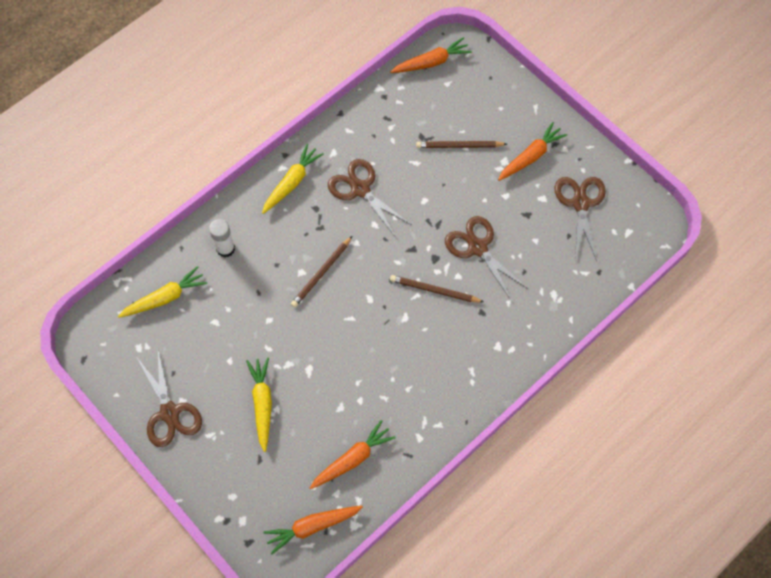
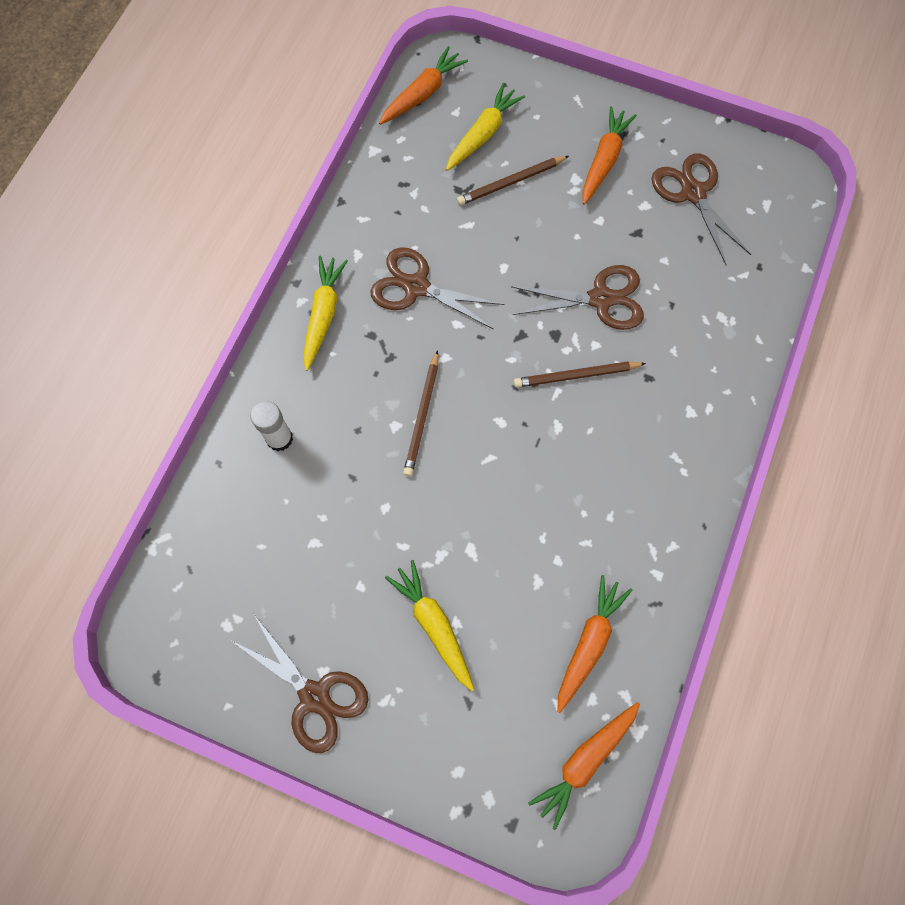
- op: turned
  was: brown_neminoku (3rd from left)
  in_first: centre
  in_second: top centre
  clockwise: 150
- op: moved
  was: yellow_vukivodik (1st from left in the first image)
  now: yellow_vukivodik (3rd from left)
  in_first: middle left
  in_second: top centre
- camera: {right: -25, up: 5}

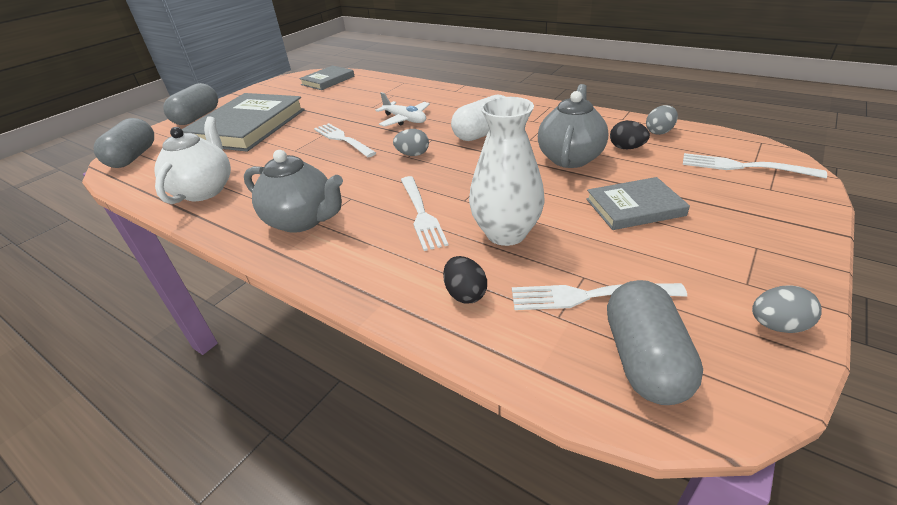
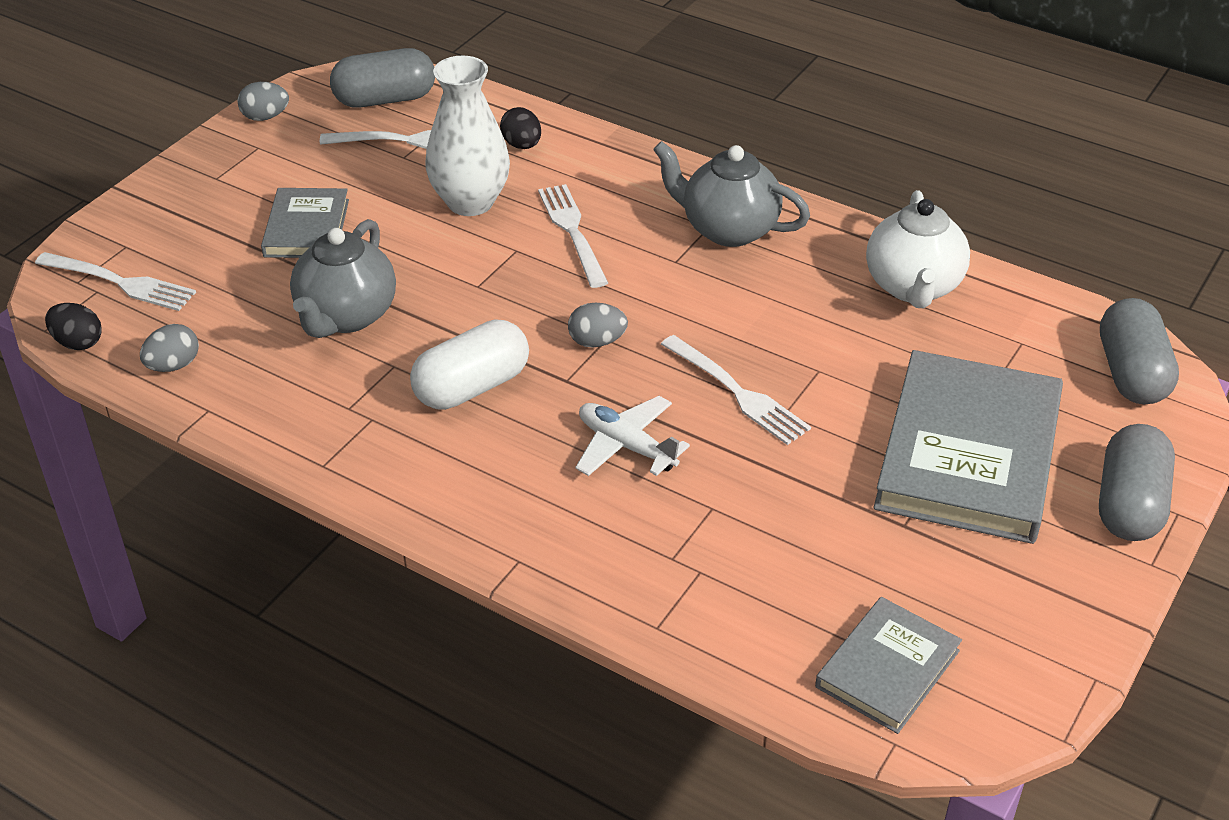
- op: moved
  was: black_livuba (2nd from left in the first image)
  now: black_livuba (1st from left)
  in_first: top right
  in_second: middle left
- op: turned
  was: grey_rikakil (3rd from left in the first image)
  in_first: middle right
  in_second: top left
  clockwise: -75
- op: turned
  was: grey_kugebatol (3rd from left in the first image)
  in_first: bottom right
  in_second: top left
  clockwise: 75
- camera: {right: 175, up: 5}

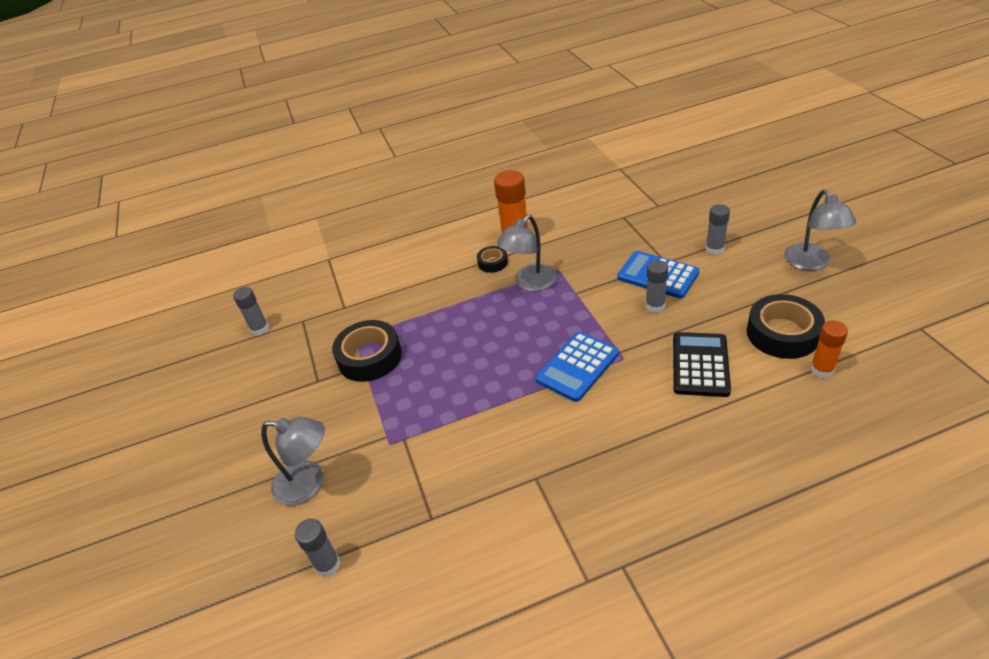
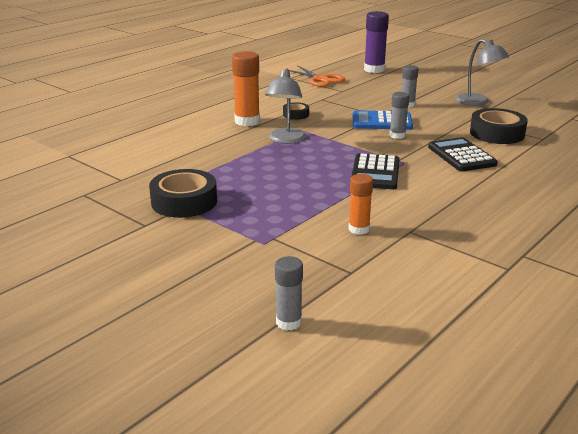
- op: moved
  was: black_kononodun (2nd from left)
  in_first: centre
  in_second: top centre
- op: removed
  was: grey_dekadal (1st from left)
  in_first: middle left
- op: moved
  was: orange_dekadal (2nd from left)
  in_first: middle right
  in_second: centre
- op: recoloured
  was: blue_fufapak (1st from left)
  now: black_fufapak (1st from left)
  in_first: centre
  in_second: centre
- op: removed
  was: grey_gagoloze (1st from left)
  in_first: bottom left
- op: added
  now: purple_dekadal
  in_second: top centre
- op: added
  now: orange_neminoku
  in_second: top centre
- camera: {right: -35, up: -15}

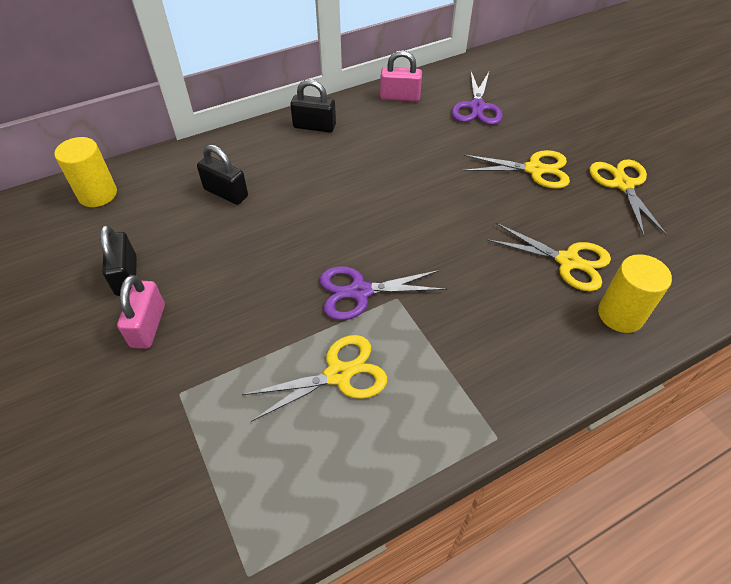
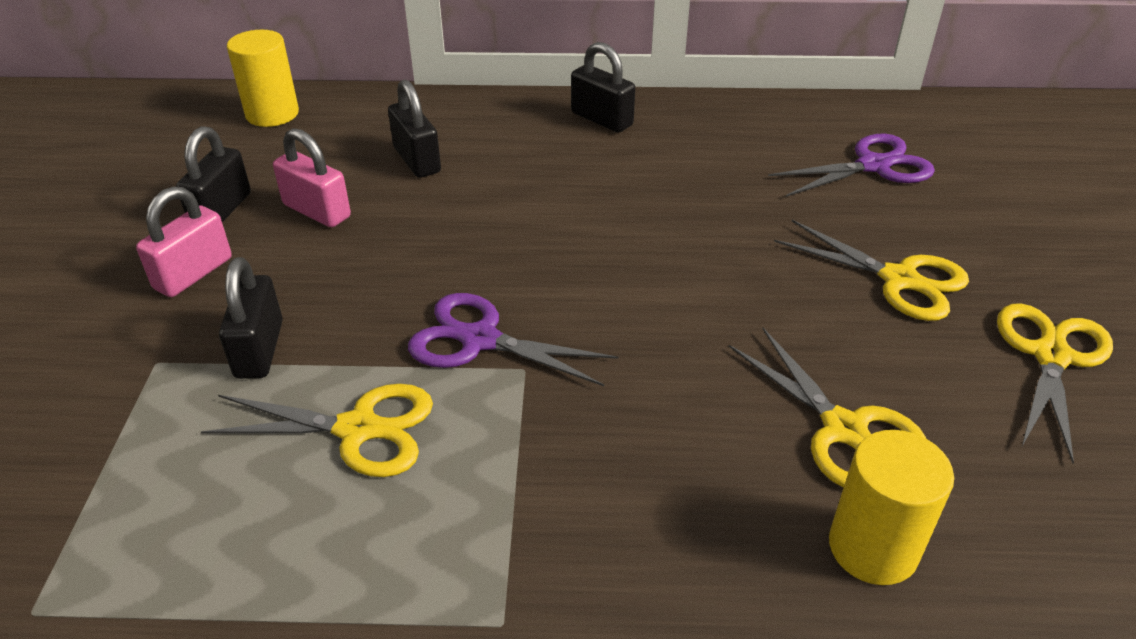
- op: moved
  was: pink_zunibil (2nd from left)
  in_first: top centre
  in_second: top left
- op: turned
  was: purple_neminoku (2nd from left)
  in_first: top centre
  in_second: top right
  clockwise: -150
- op: added
  now: black_zunibil (2nd from left)
  in_second: middle left
- camera: {right: 30, up: -10}

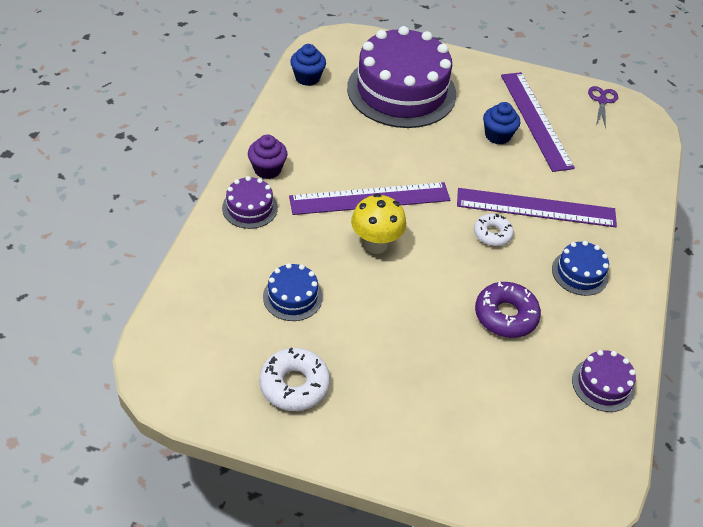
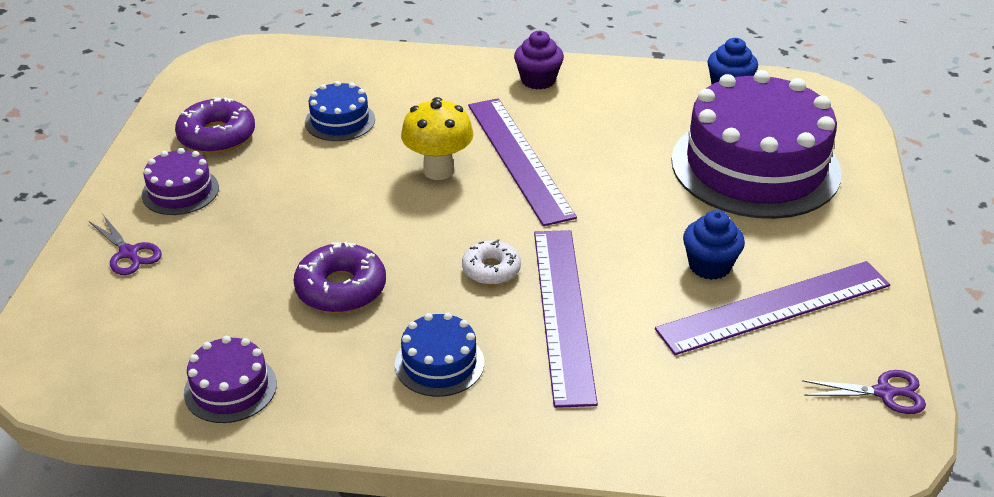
- op: moved
  was: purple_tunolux (1st from left)
  in_first: centre
  in_second: middle left
- op: recoloured
  was: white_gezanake (1st from left)
  now: purple_gezanake (1st from left)
  in_first: bottom centre
  in_second: top left
- op: added
  now: purple_neminoku (1st from left)
  in_second: middle left
- camera: {right: 85, up: -10}

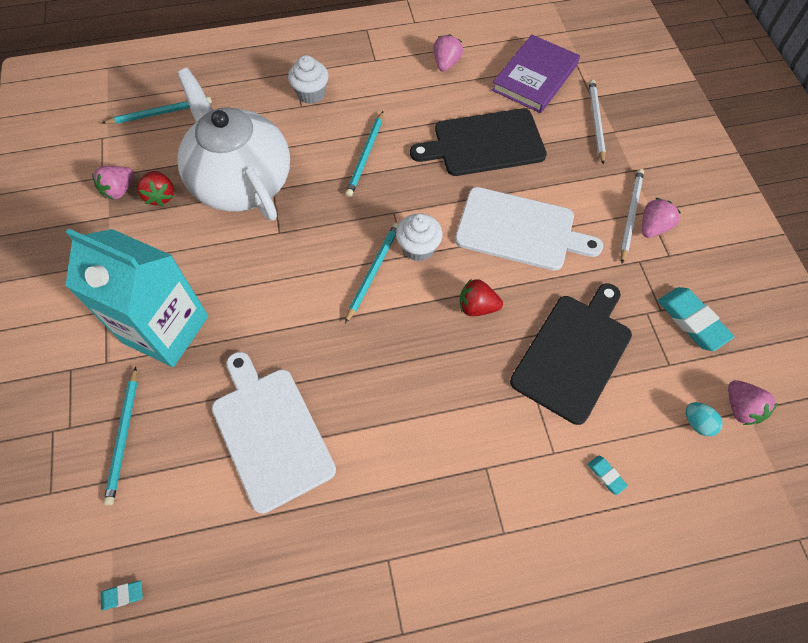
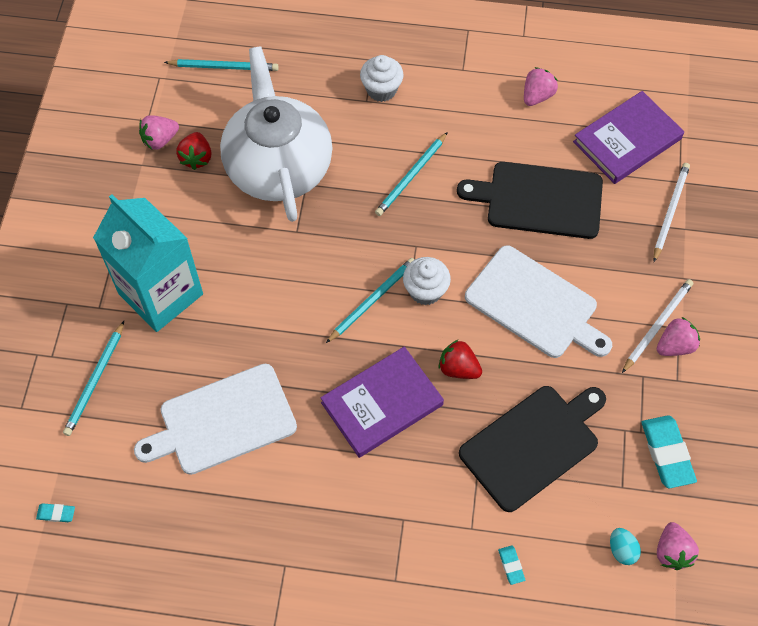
- op: turned
  was: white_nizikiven (1st from left)
  in_first: bottom centre
  in_second: bottom left
  clockwise: -105
- op: added
  now: purple_rikakil (1st from left)
  in_second: centre
- camera: {right: 20, up: 0}

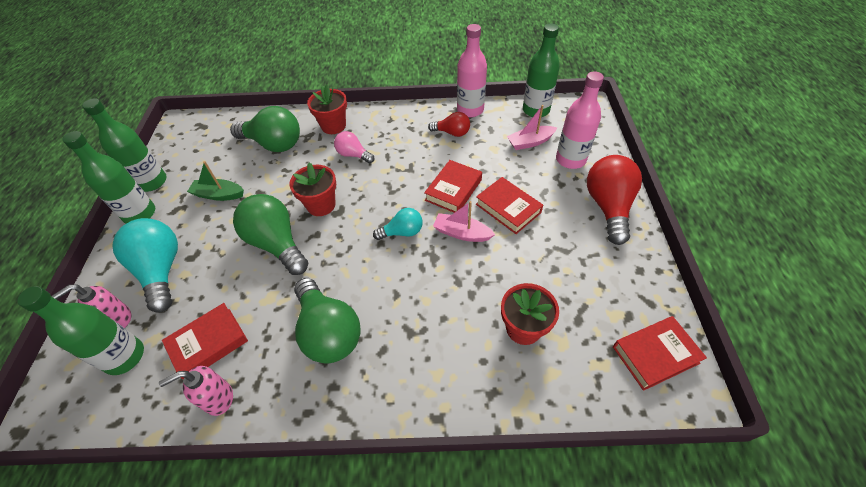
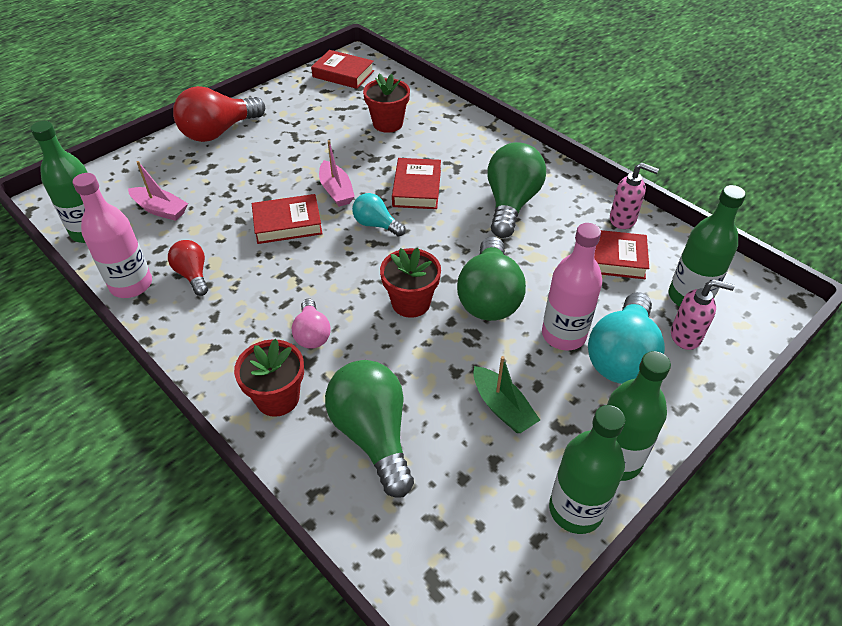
- op: moved
  was: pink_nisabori (2nd from left)
  in_first: top right
  in_second: middle right
- op: moved
  was: red_rikakil (3rd from left)
  in_first: centre
  in_second: top centre
- camera: {right: -135, up: -5}

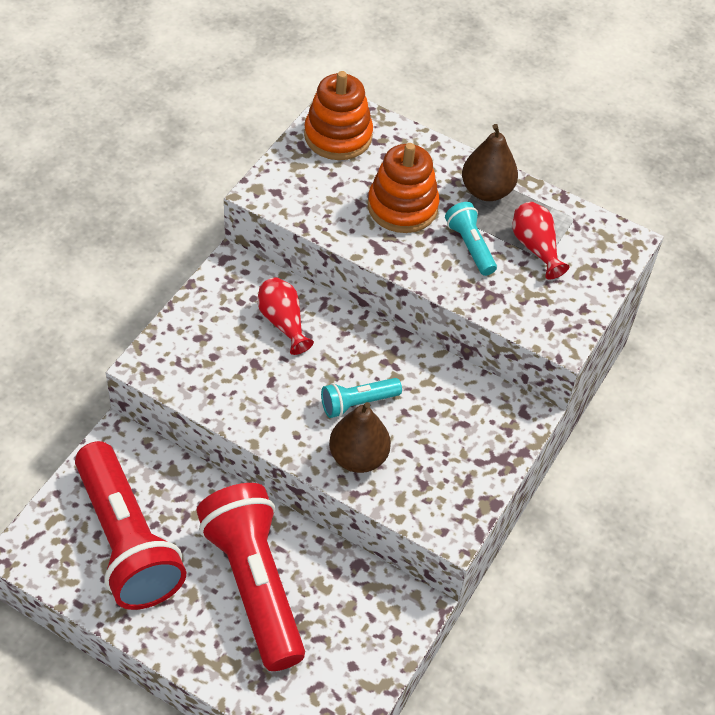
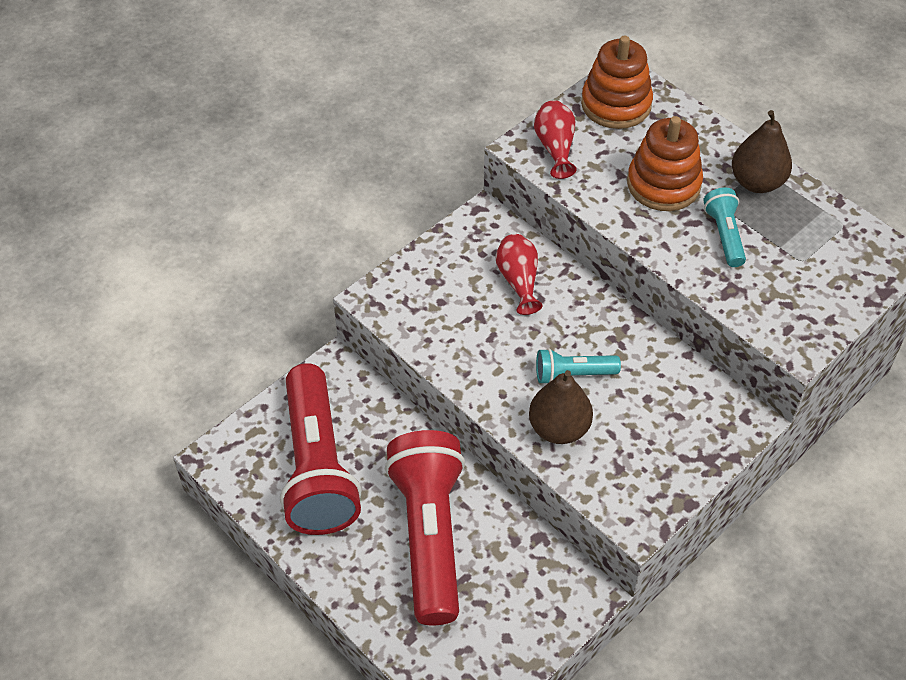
- op: moved
  was: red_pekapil (2nd from left)
  in_first: middle right
  in_second: top centre
- camera: {right: 20, up: 0}

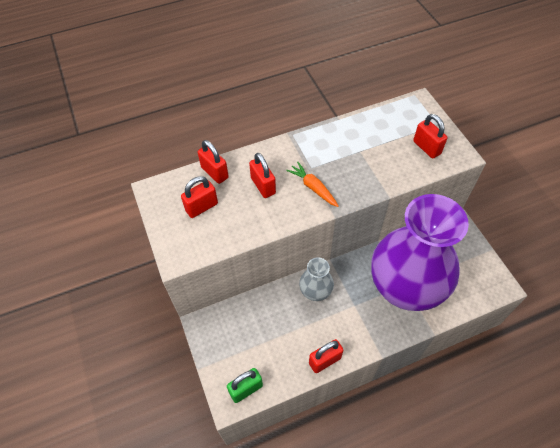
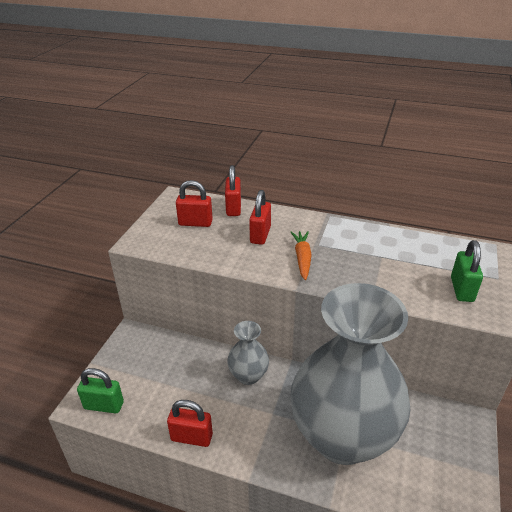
- op: recoloured
  was: red_zunibil (5th from left)
  now: green_zunibil (2nd from left)
  in_first: top right
  in_second: middle right
- op: recoloured
  was: purple_pekapil
  now: grey_pekapil (2nd from left)
  in_first: middle right
  in_second: bottom right
- camera: {right: 40, up: -20}

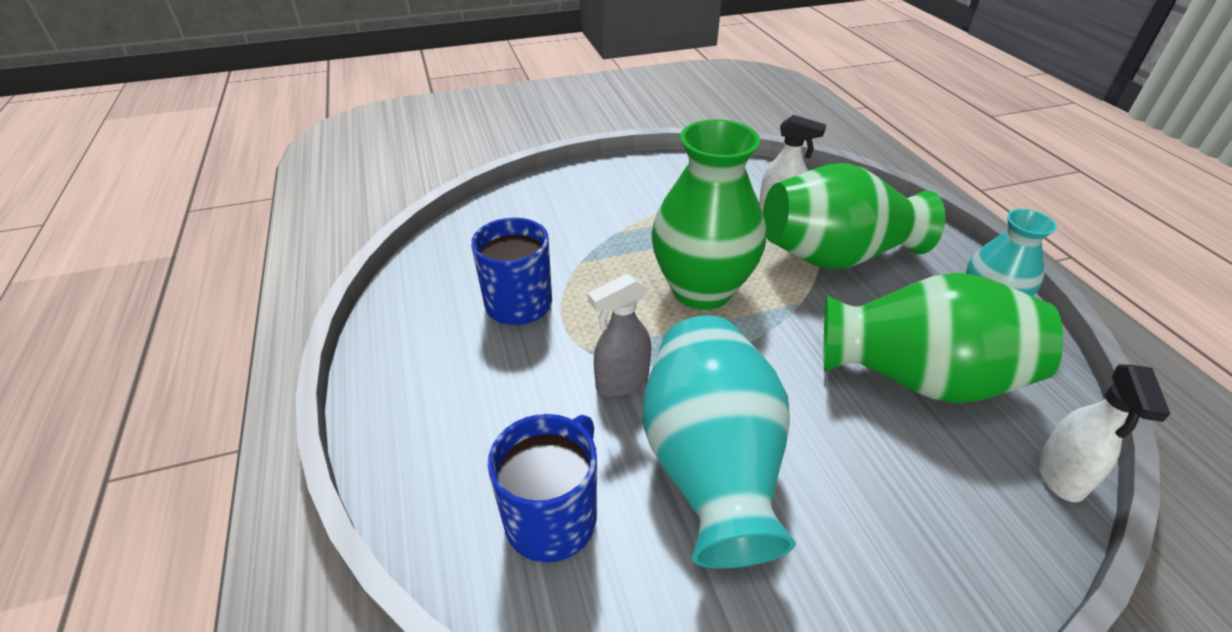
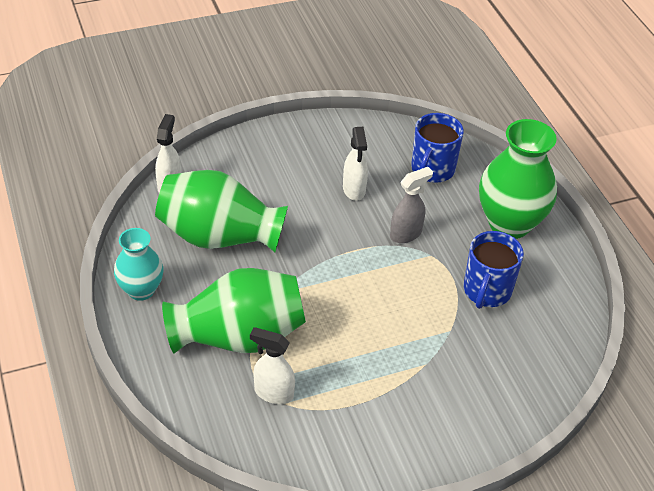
- op: moved
  was: green_pekapil (1st from left in the first image)
  now: green_pekapil (3rd from left)
  in_first: centre
  in_second: middle right
- op: replaced
  was: turquoise_pekapil (1st from left)
  now: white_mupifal (3rd from left)
  in_first: bottom centre
  in_second: centre
- camera: {right: 175, up: 5}

